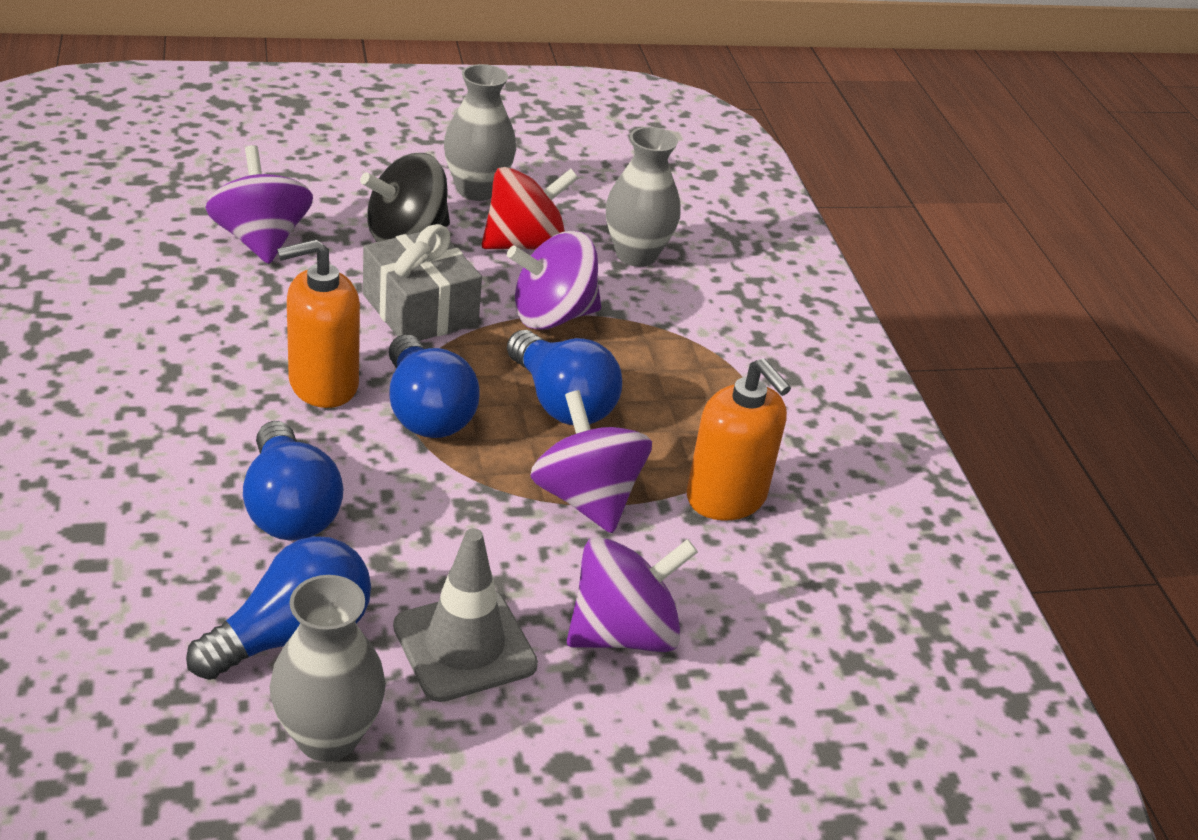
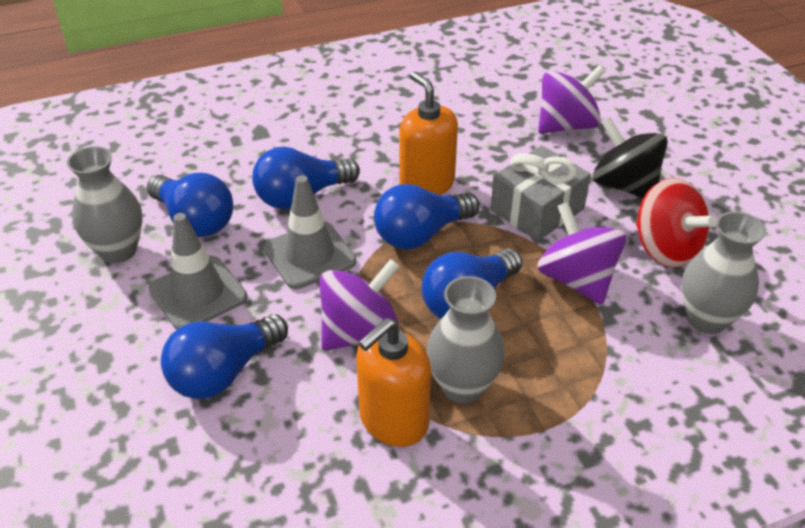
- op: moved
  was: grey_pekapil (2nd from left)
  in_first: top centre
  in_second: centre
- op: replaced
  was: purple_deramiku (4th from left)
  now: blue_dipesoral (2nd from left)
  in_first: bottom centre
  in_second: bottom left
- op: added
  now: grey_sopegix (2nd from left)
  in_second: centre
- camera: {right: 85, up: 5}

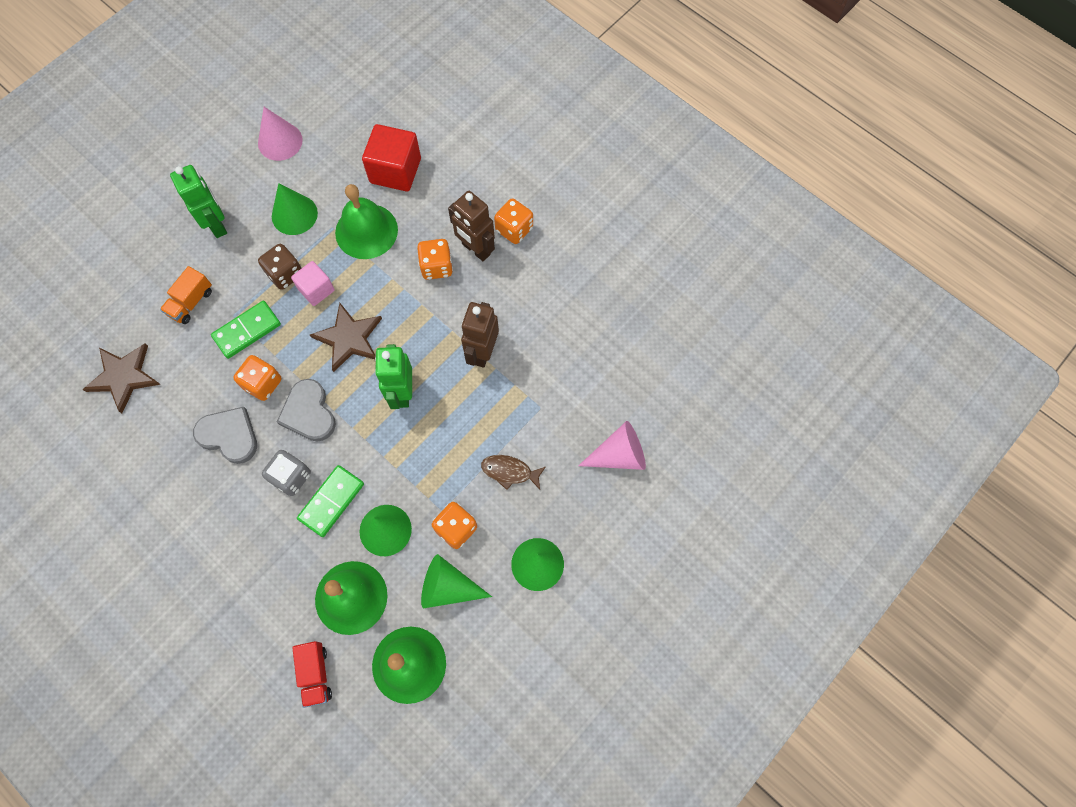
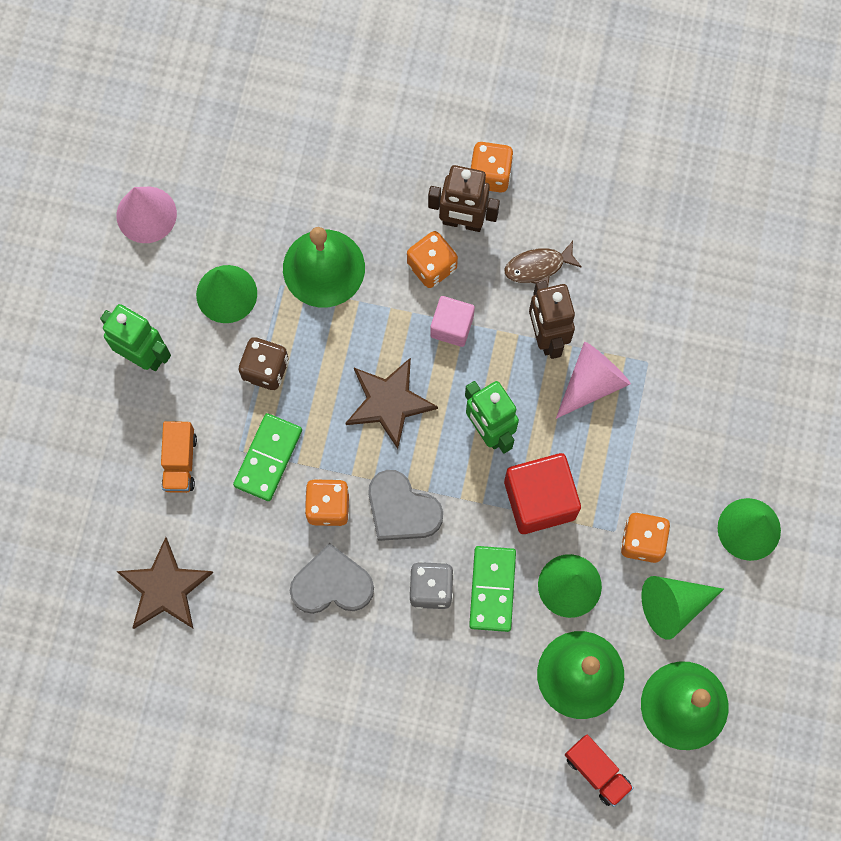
- op: moved
  was: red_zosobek
  in_first: top centre
  in_second: centre
- op: moved
  was: pink_zosobek
  in_first: middle left
  in_second: centre
- op: moved
  was: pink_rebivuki (2nd from left)
  in_first: centre
  in_second: middle right
- op: moved
  was: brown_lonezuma
  in_first: centre
  in_second: top centre
- camera: {right: -30, up: 5}

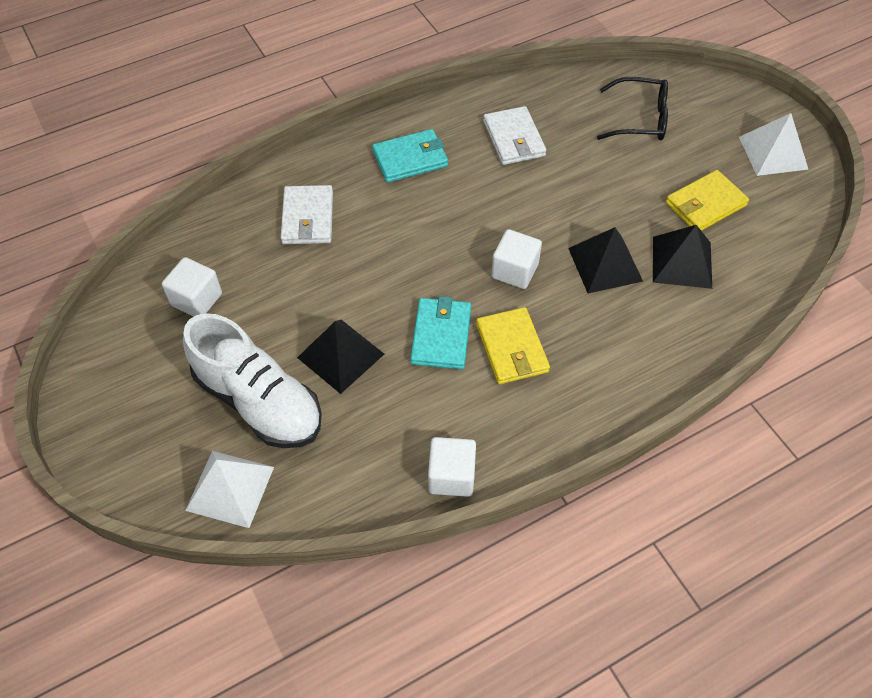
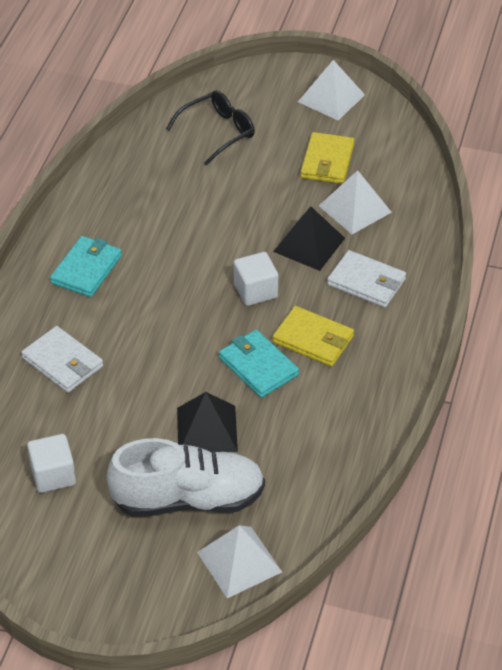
- op: moved
  was: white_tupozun (2nd from left)
  in_first: top centre
  in_second: middle right
- op: recoloured
  was: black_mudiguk (3rd from left)
  now: white_mudiguk (3rd from left)
  in_first: middle right
  in_second: top right
- op: removed
  was: white_zosobek (2nd from left)
  in_first: bottom centre
- camera: {right: -45, up: -10}

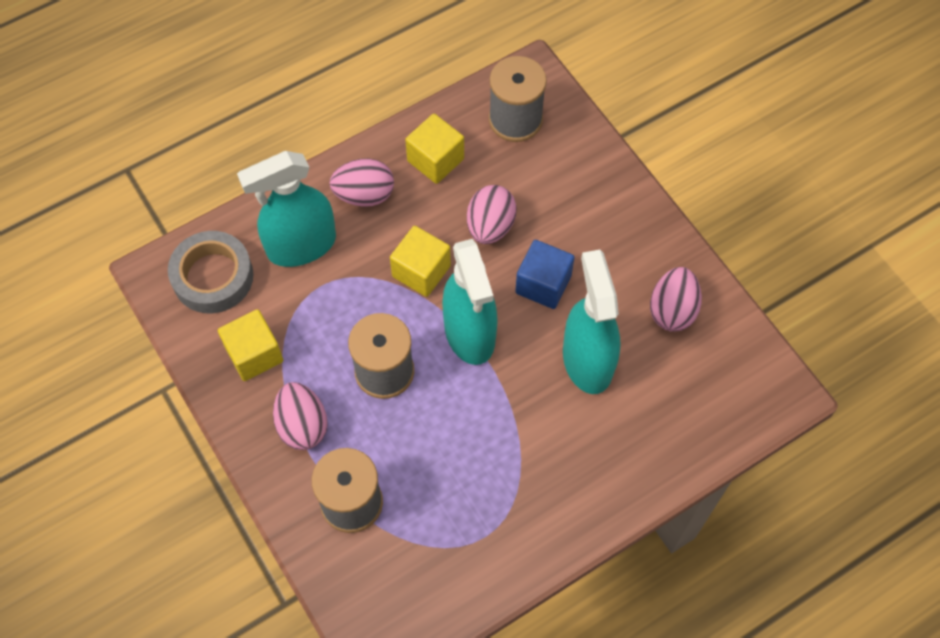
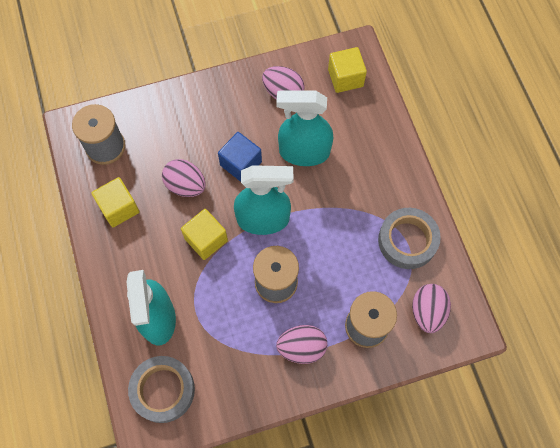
- op: moved
  was: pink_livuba (2nd from left in the first image)
  now: pink_livuba (4th from left)
  in_first: top centre
  in_second: bottom right
- op: moved
  was: yellow_zosobek (1st from left in the first image)
  now: yellow_zosobek (3rd from left)
  in_first: middle left
  in_second: top centre
- op: added
  now: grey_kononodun (2nd from left)
  in_second: middle right
- camera: {right: -75, up: 5}

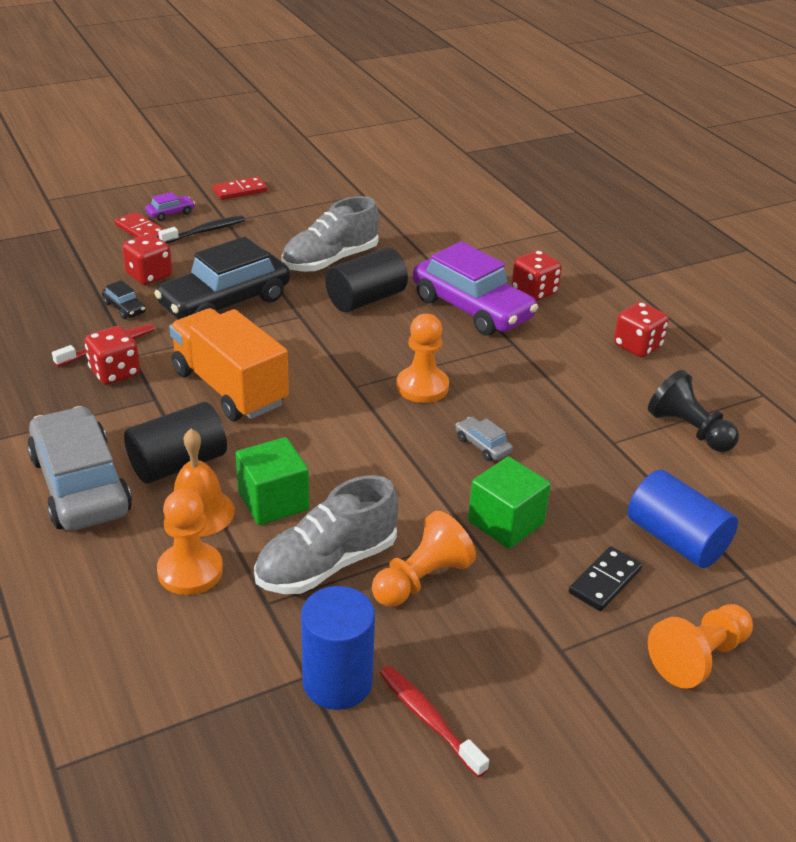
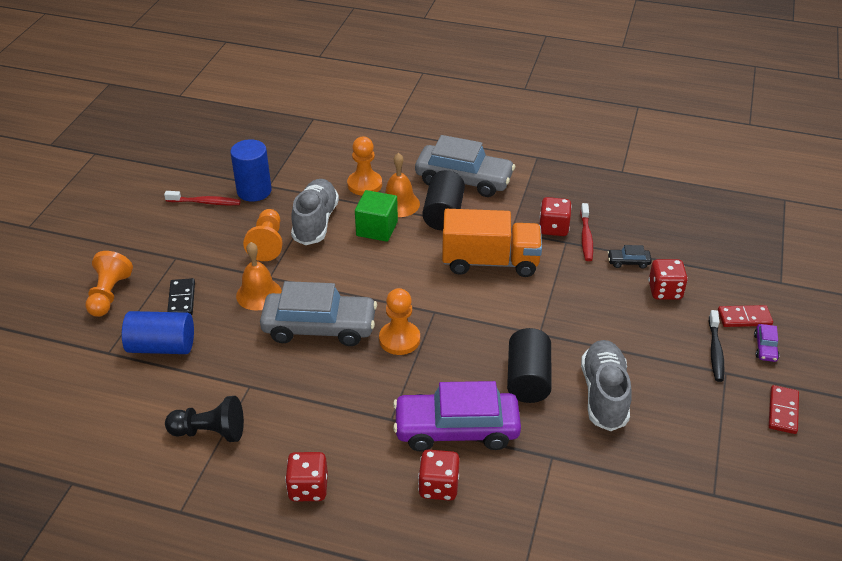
- op: removed
  was: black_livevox (2nd from left)
  in_first: top left
- op: resized
  was: grey_livevox (2nd from left in the first image)
  in_first: centre
  in_second: centre
  ratio: 2.47
- op: replaced
  was: green_zosobek (2nd from left)
  now: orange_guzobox (1st from left)
  in_first: centre
  in_second: middle left
- camera: {right: 135, up: 5}

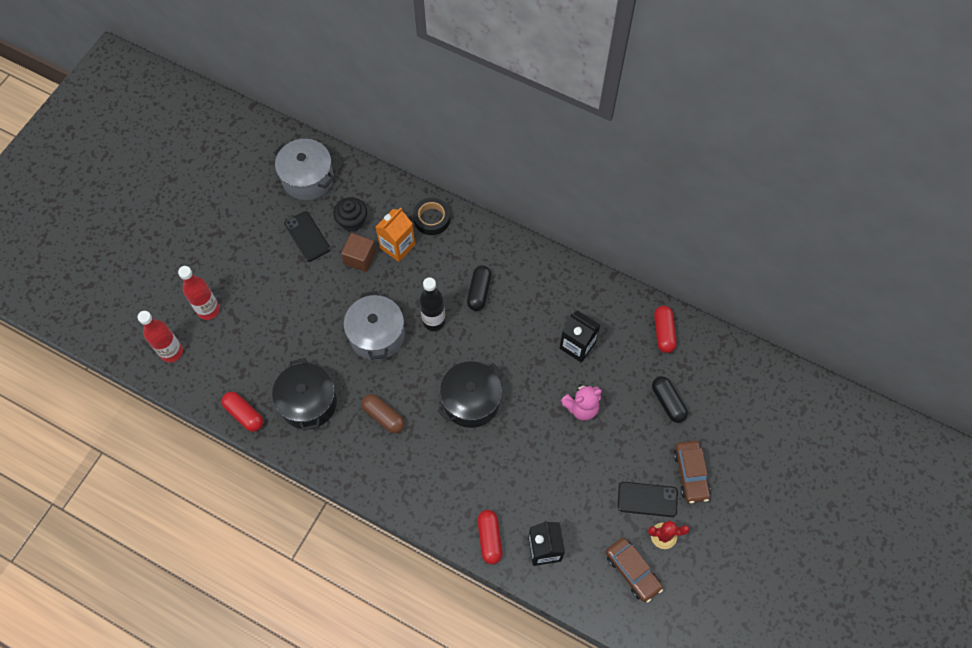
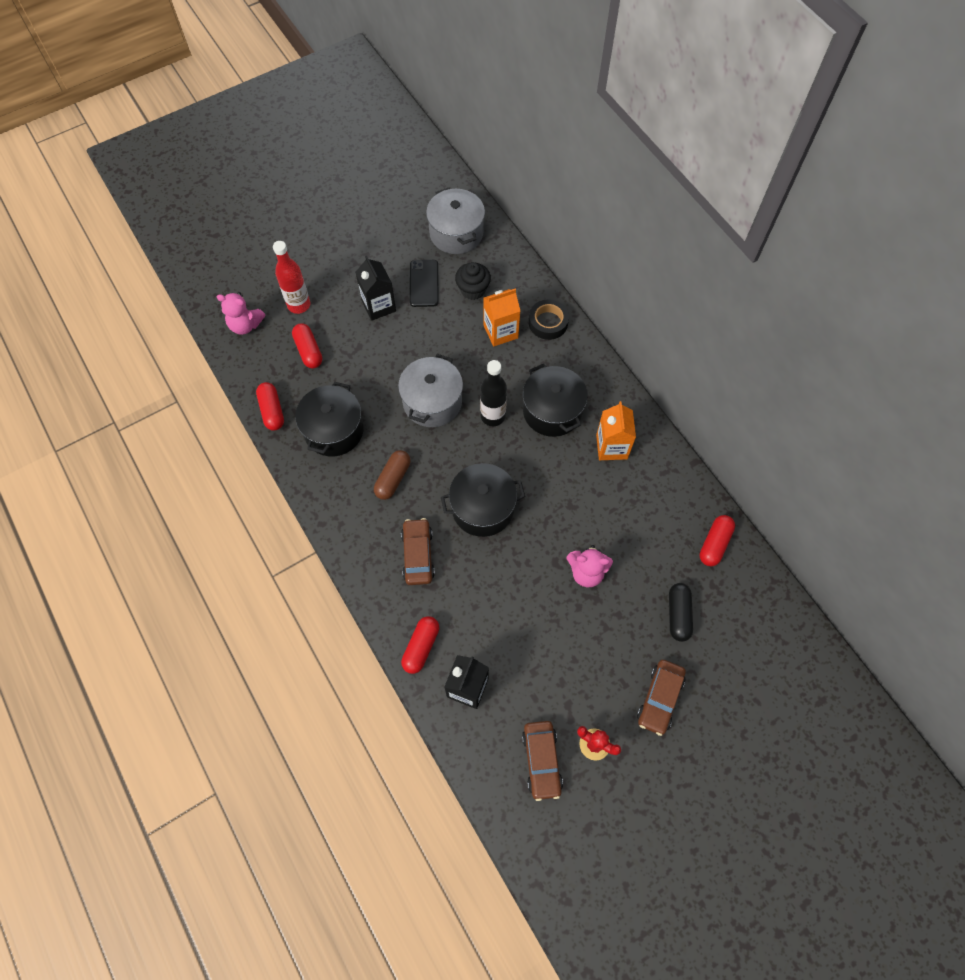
- op: removed
  was: brown_zosobek
  in_first: centre
- op: replaced
  was: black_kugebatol (1st from left)
  now: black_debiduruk (3rd from left)
  in_first: centre
  in_second: centre
- op: moved
  was: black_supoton (2nd from left in the first image)
  now: black_supoton (1st from left)
  in_first: centre
  in_second: top centre
- op: replaced
  was: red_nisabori (1st from left)
  now: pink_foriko (1st from left)
  in_first: middle left
  in_second: top left
- op: turned
  was: brown_kugebatol
  in_first: centre
  in_second: centre
  clockwise: 45
- op: removed
  was: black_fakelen (2nd from left)
  in_first: bottom centre
- op: added
  now: red_kugebatol (2nd from left)
  in_second: middle left
- op: added
  now: orange_supoton (2nd from left)
  in_second: centre
- op: added
  now: brown_livevox (1st from left)
  in_second: centre
- camera: {right: 30, up: 0}

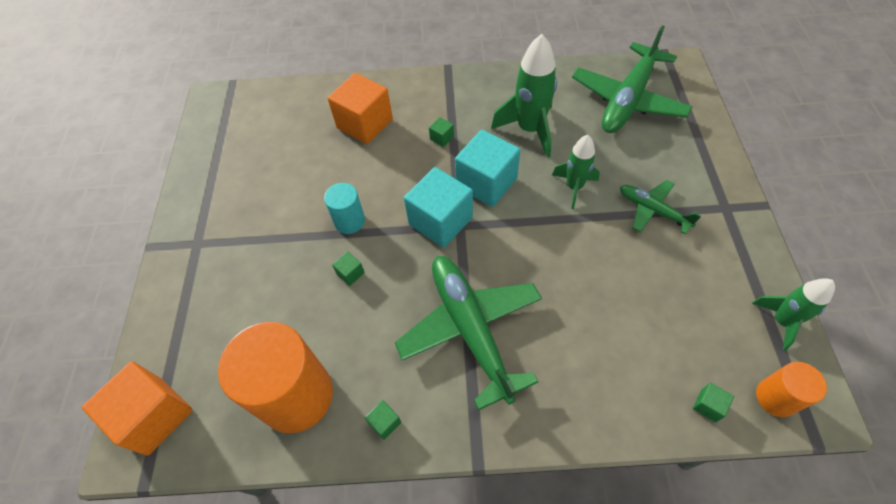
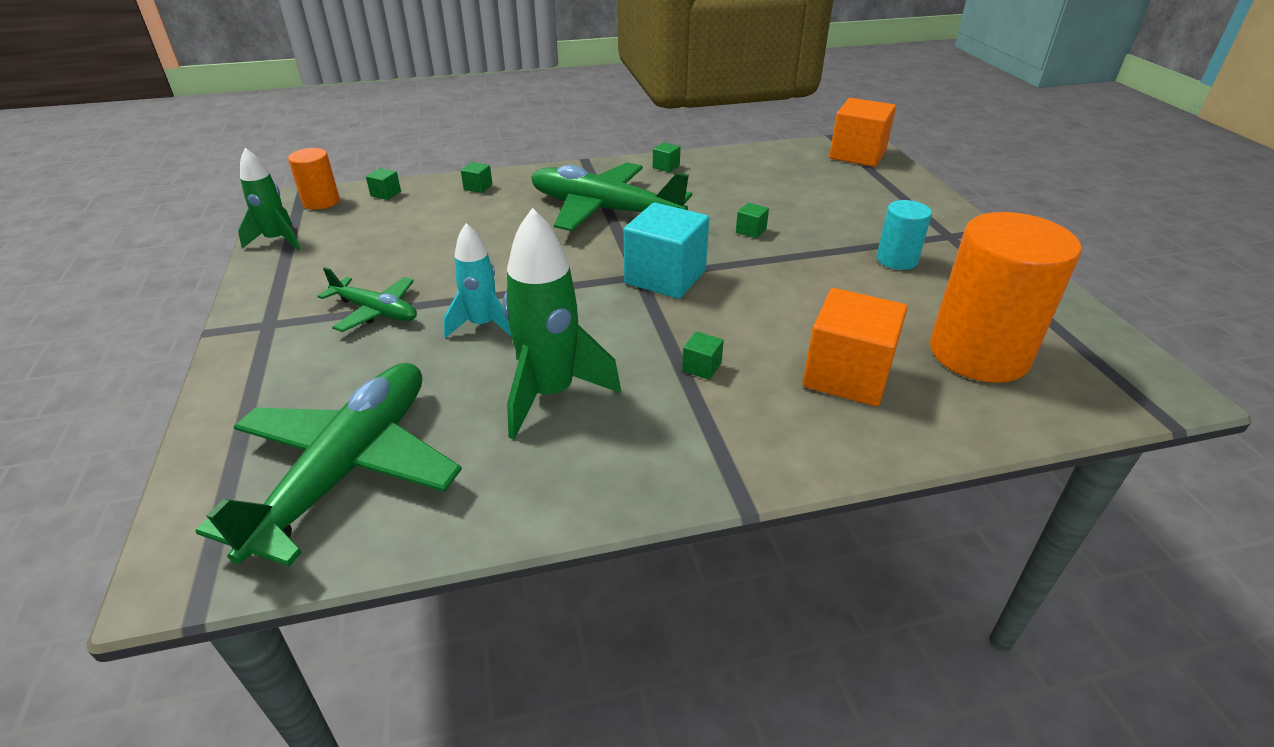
- op: removed
  was: turquoise_zosobek (2nd from left)
  in_first: centre
- op: recoloured
  was: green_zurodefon (2nd from left)
  now: turquoise_zurodefon
  in_first: centre
  in_second: centre
- op: moved
  was: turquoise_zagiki
  in_first: centre
  in_second: top right
- op: turned
  was: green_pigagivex (1st from left in the first image)
  in_first: centre
  in_second: top centre
  clockwise: 150
- op: moved
  was: orange_zagiki (1st from left in the first image)
  now: orange_zagiki (2nd from left)
  in_first: bottom left
  in_second: middle right
- op: added
  now: green_zosobek (2nd from left)
  in_second: top centre
- camera: {right: 165, up: -20}

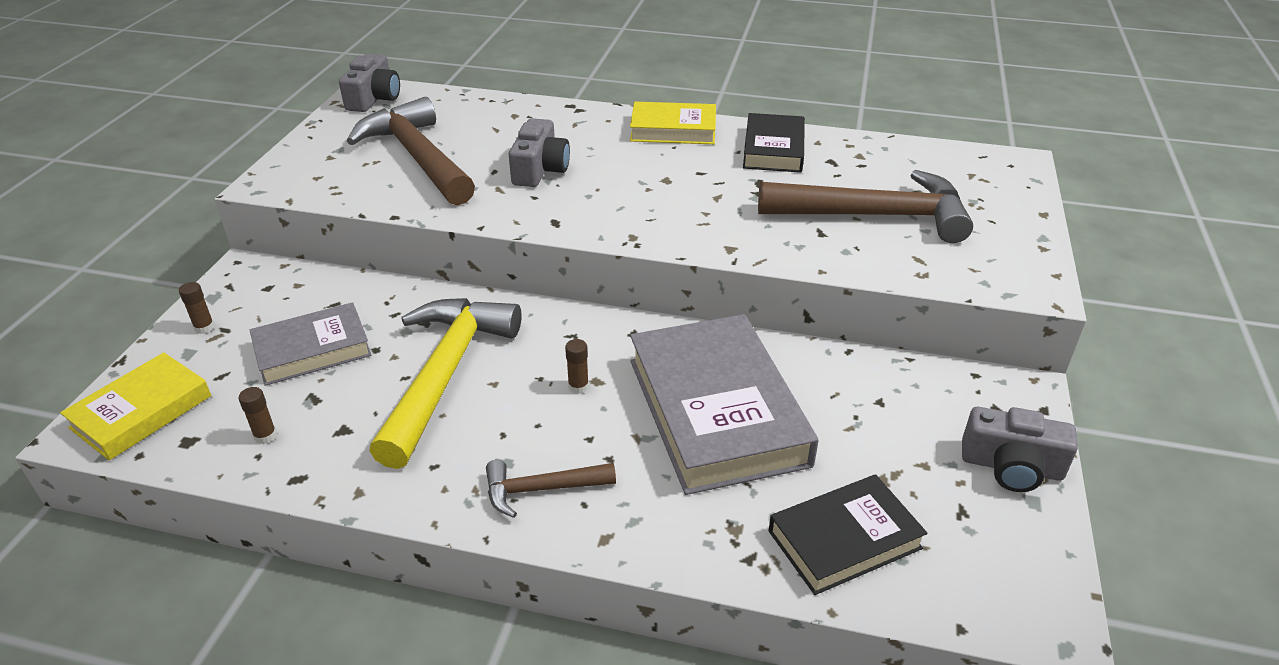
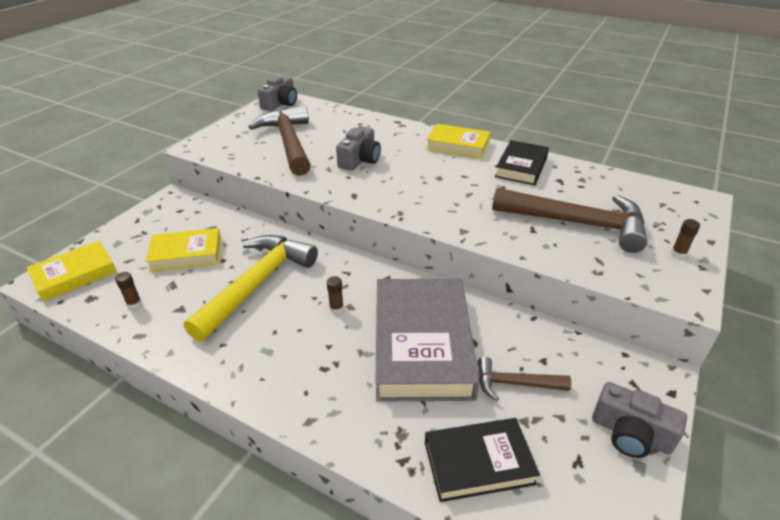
- op: moved
  was: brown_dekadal (1st from left in the first image)
  now: brown_dekadal (3rd from left)
  in_first: middle left
  in_second: middle right
- op: recoloured
  was: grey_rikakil (1st from left)
  now: yellow_rikakil (2nd from left)
  in_first: middle left
  in_second: middle left
- op: moved
  was: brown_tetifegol (2nd from left)
  in_first: bottom centre
  in_second: bottom right
- camera: {right: 15, up: 0}

